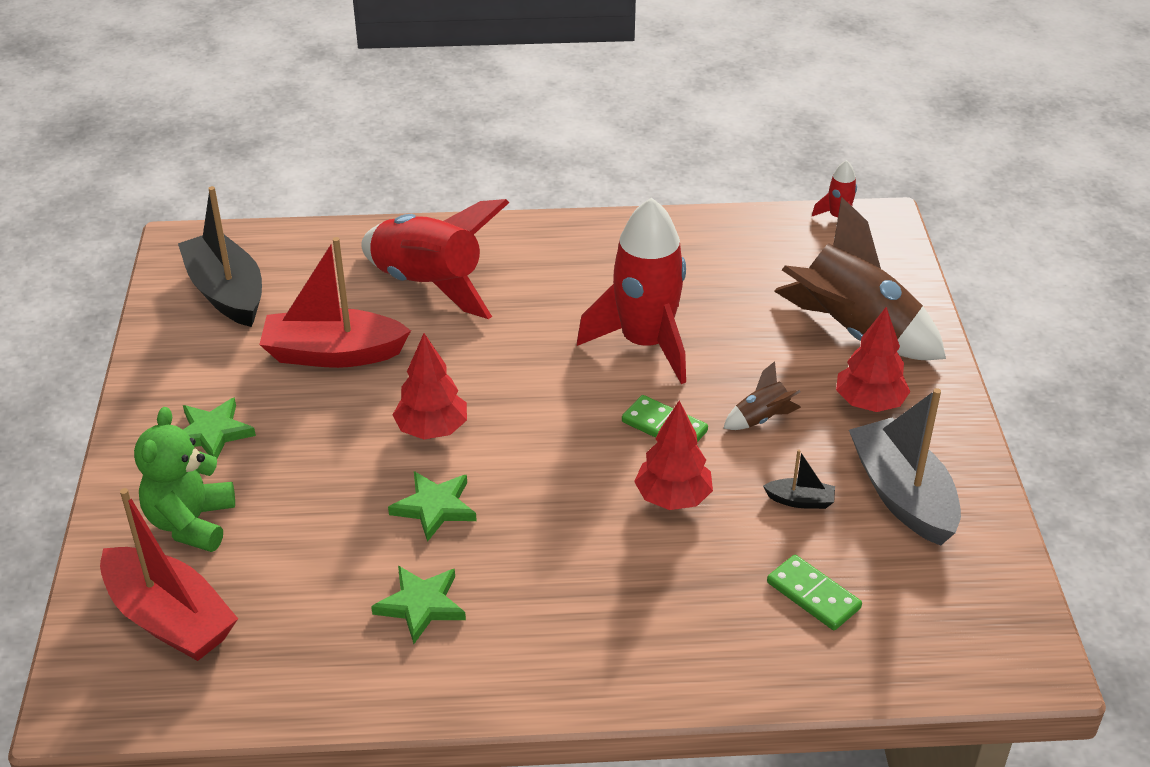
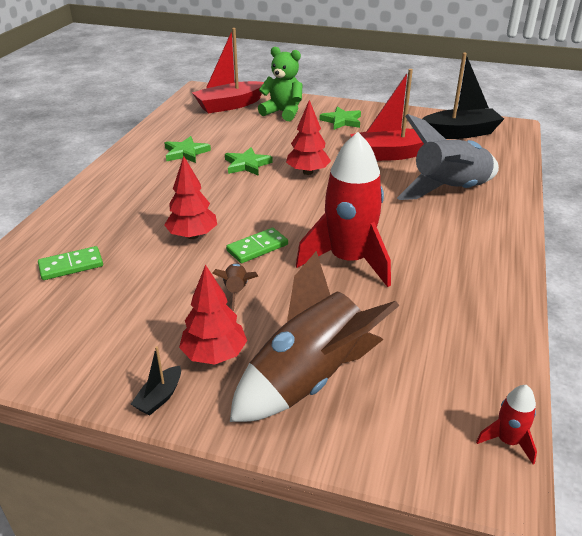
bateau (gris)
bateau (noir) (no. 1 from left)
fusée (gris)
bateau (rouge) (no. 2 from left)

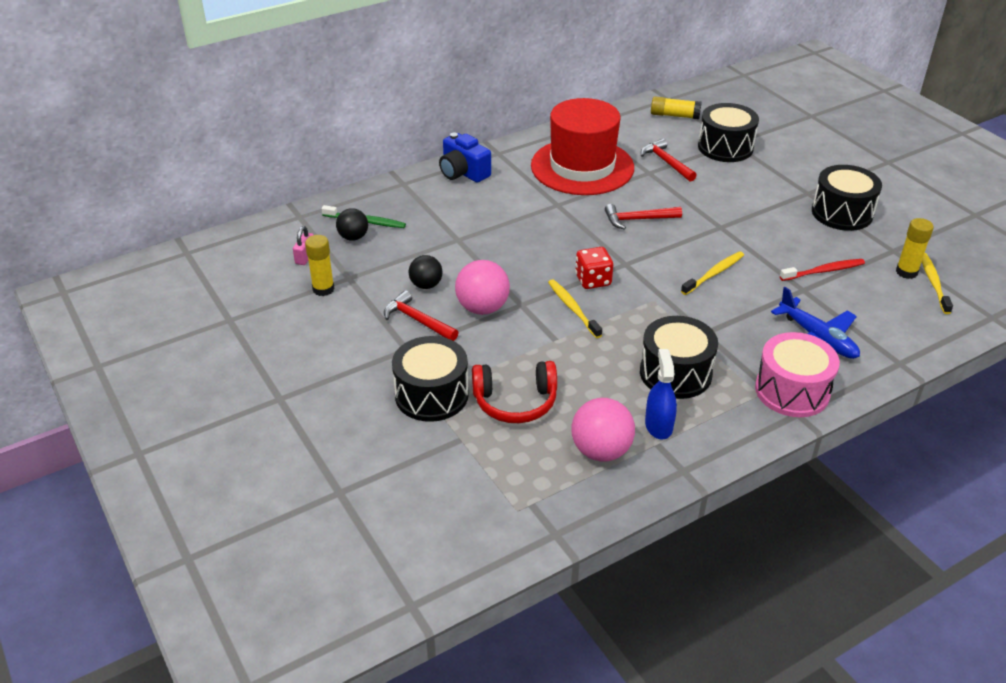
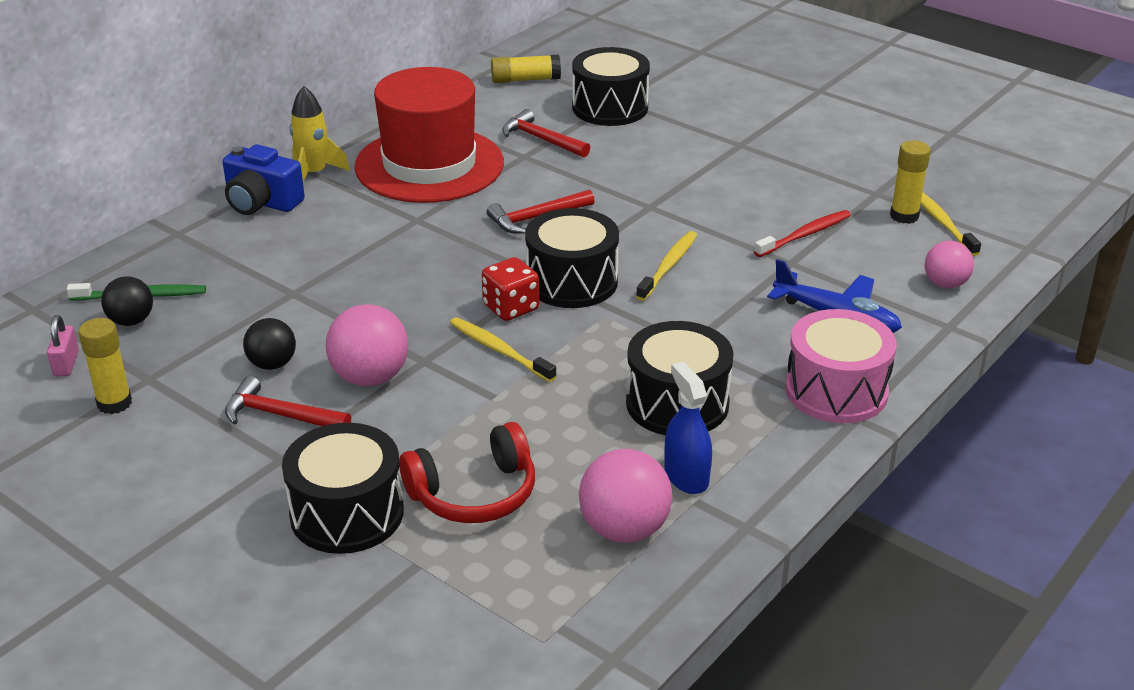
fusée (jaune)
balle (rose) (no. 3 from left)
tambour (noir) (no. 2 from left)

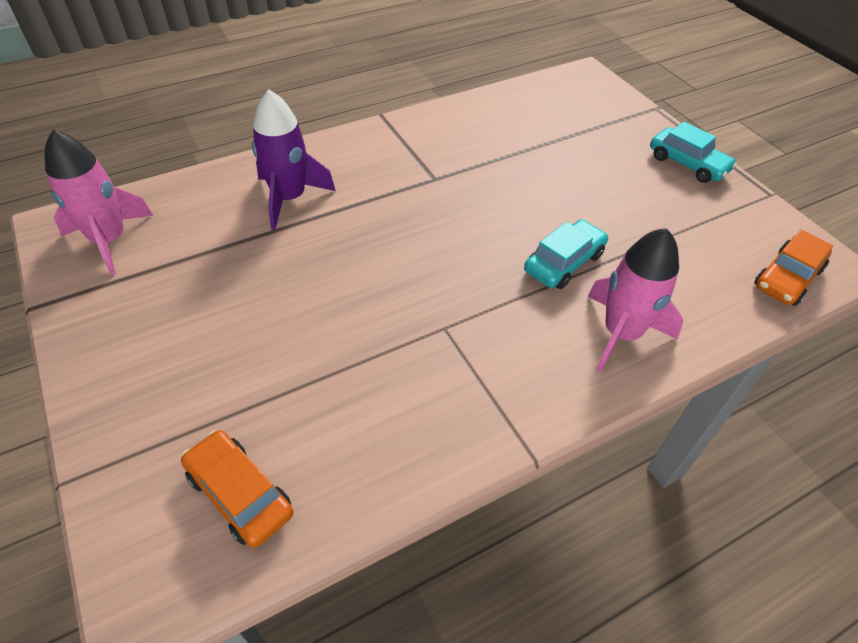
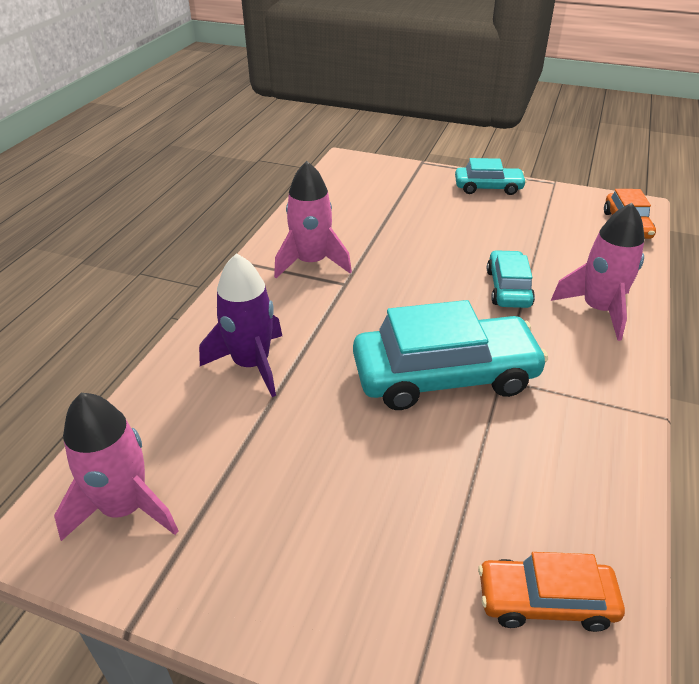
fusée (rose) (no. 2 from left)
voiture (turquoise) (no. 1 from left)

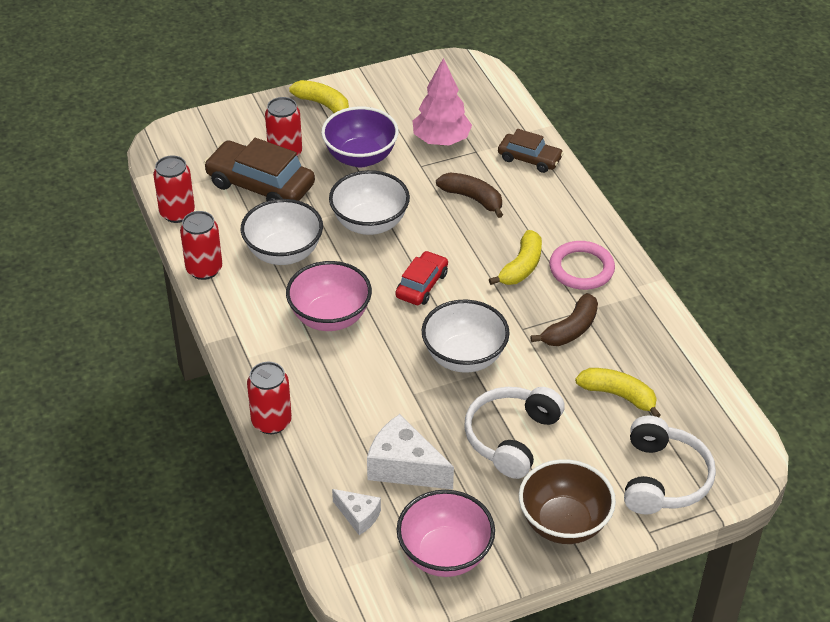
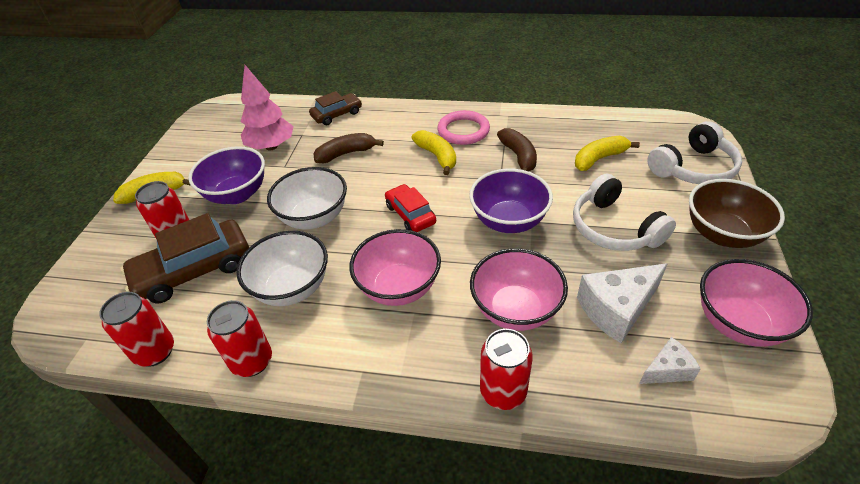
bol (rose) (no. 2 from left)
bol (violet) (no. 2 from left)
casque audio (blanc) (no. 2 from left)

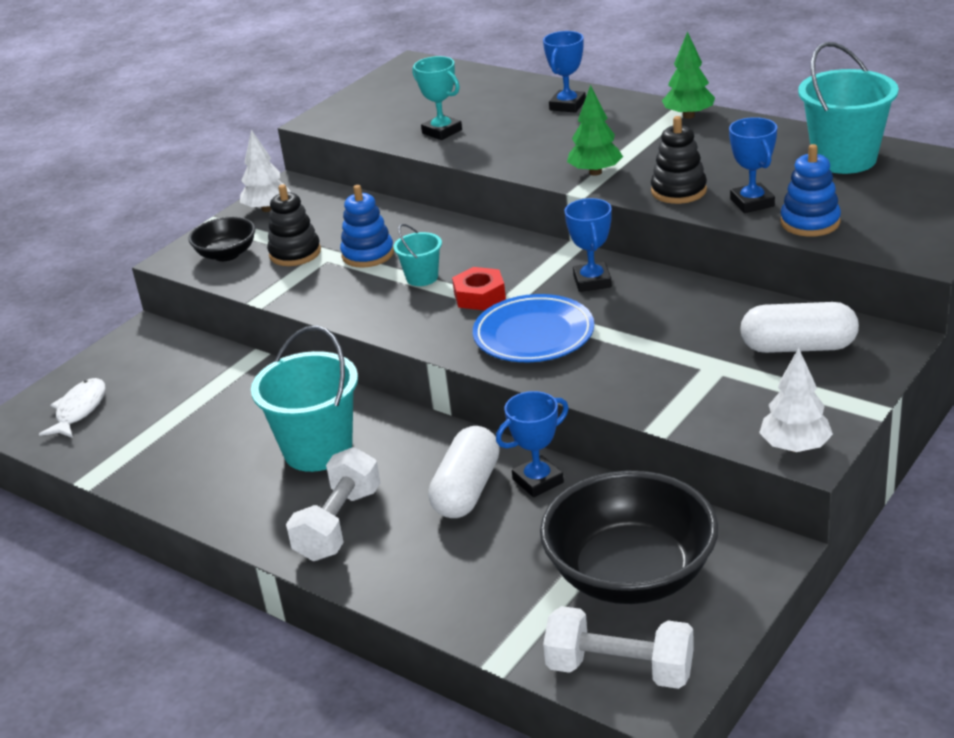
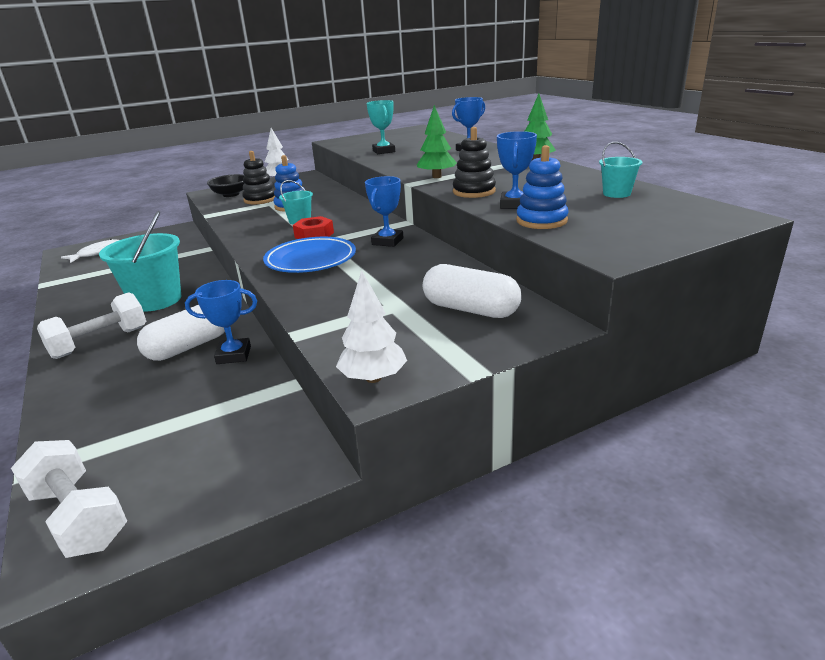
bol (noir) (no. 2 from left in the first image)
seau (turquoise) (no. 3 from left)

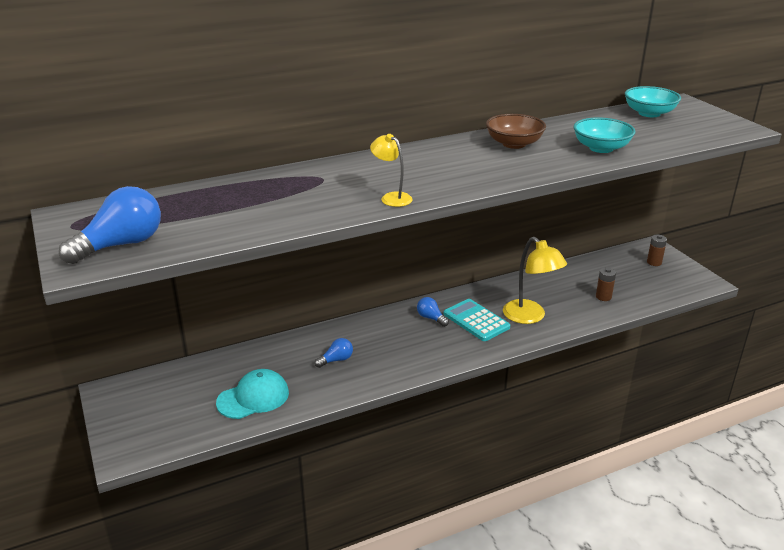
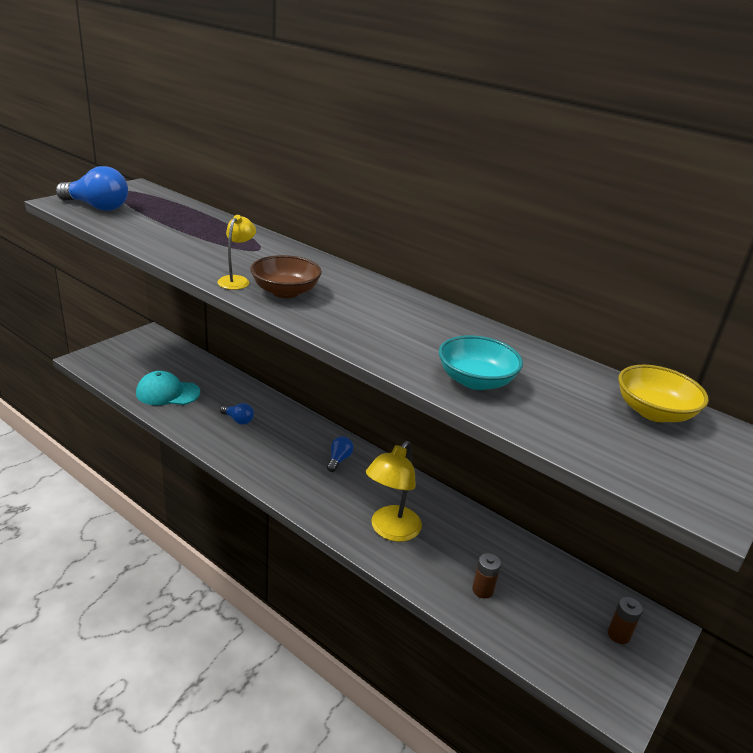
calculatrice (turquoise)
bol (marron)
bol (jaune)
casquette (turquoise)

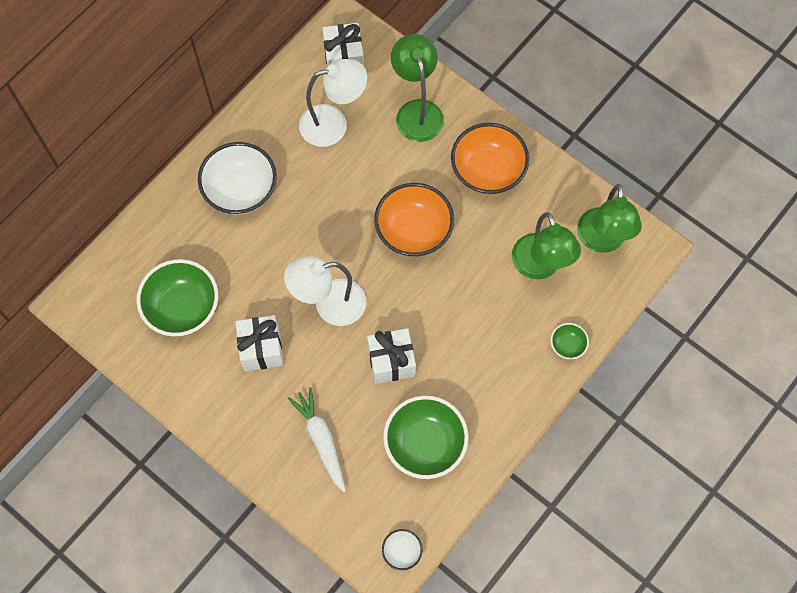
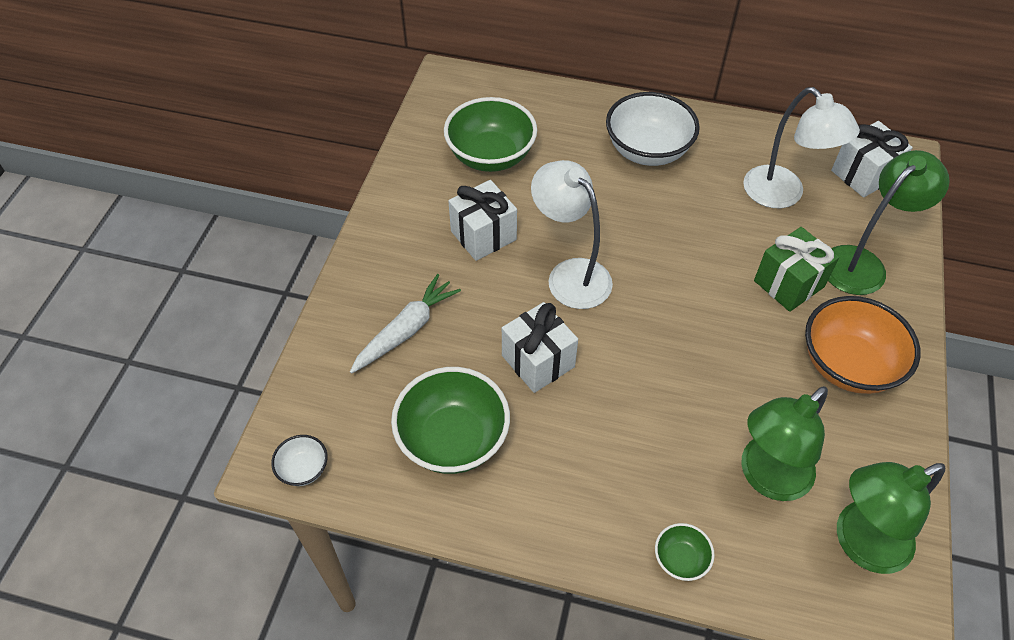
bol (orange) (no. 1 from left in the first image)
cadeau (vert)

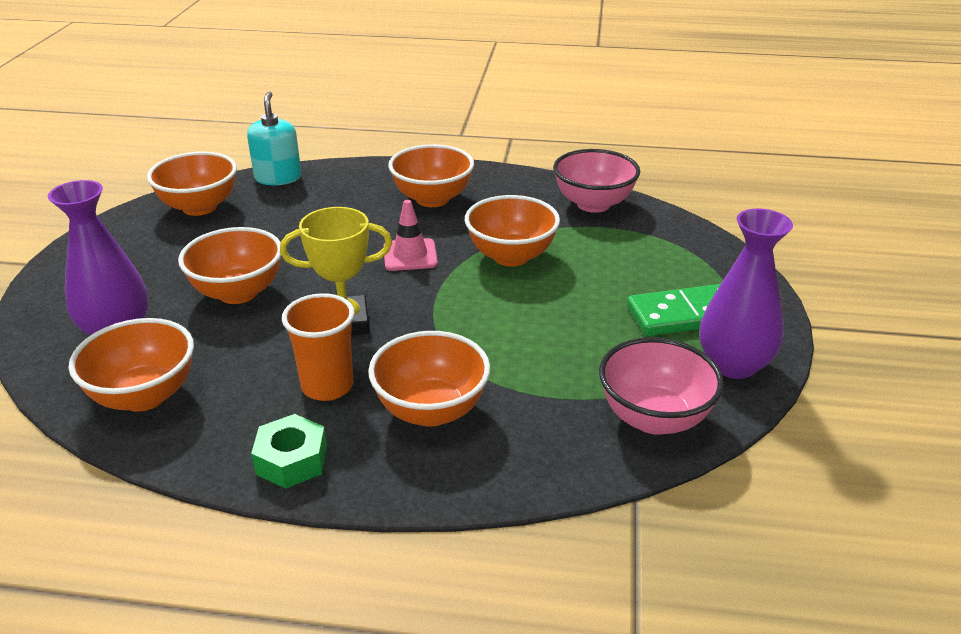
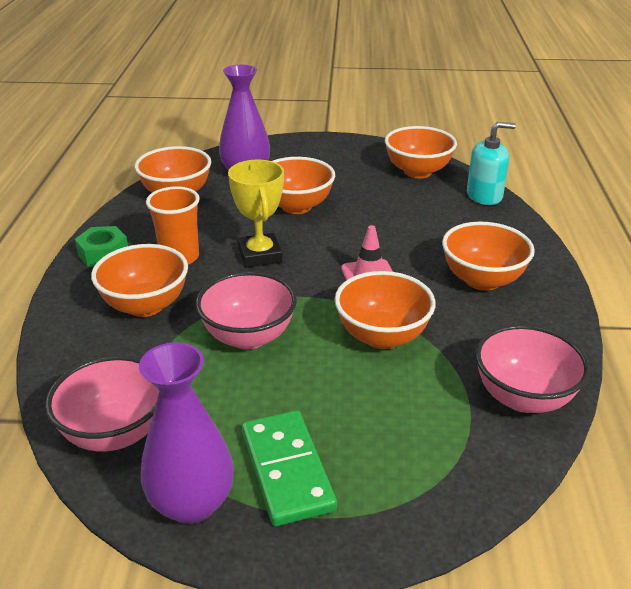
bol (rose) (no. 2 from left)

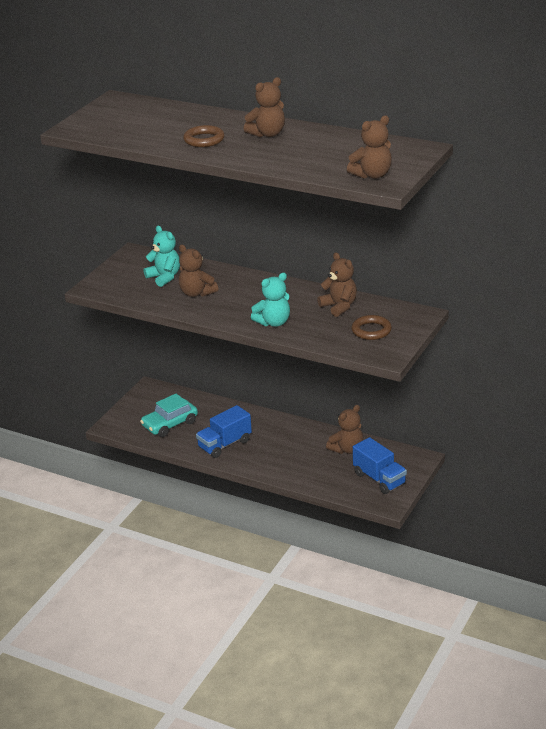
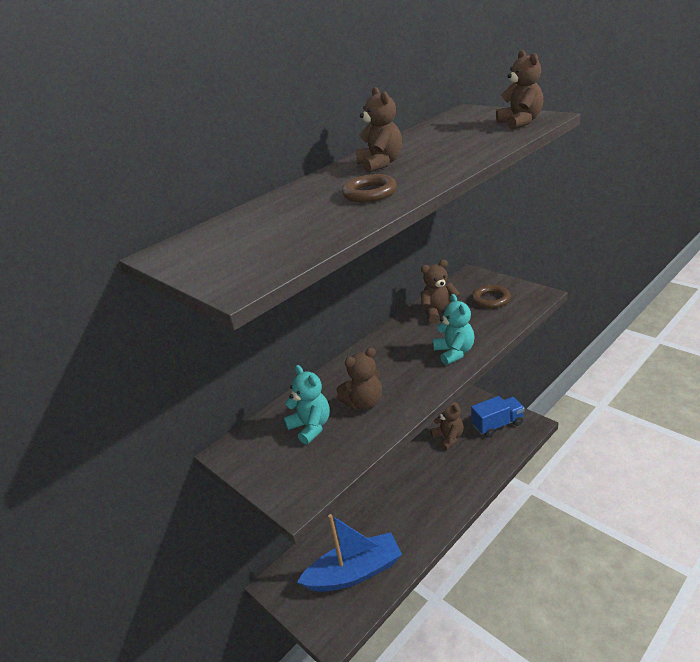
camion (bleu) (no. 1 from left in the first image)
bateau (bleu)
ours en peluche (turquoise) (no. 1 from left)

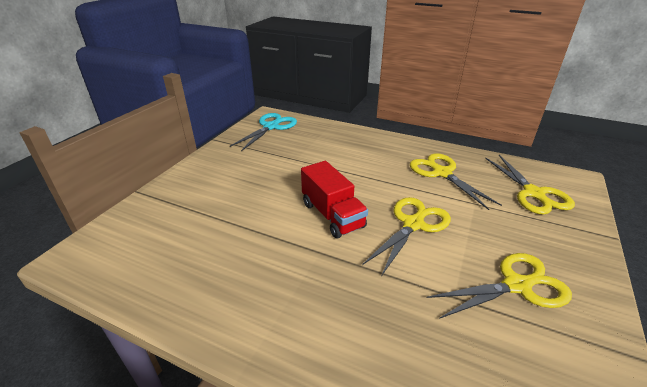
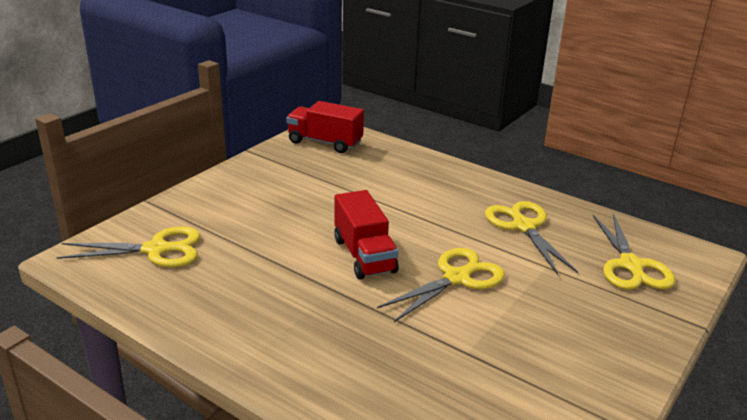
ciseaux (jaune) (no. 1 from left)
camion (rouge) (no. 1 from left)

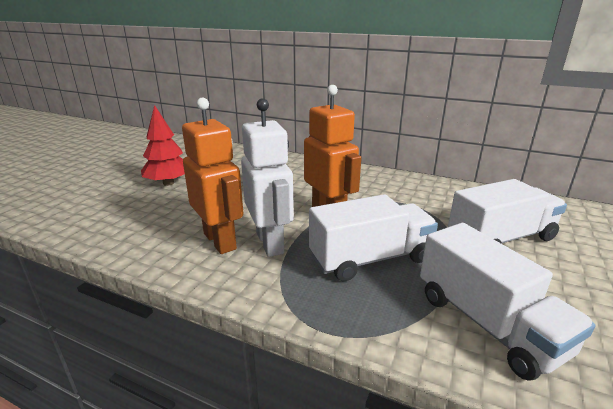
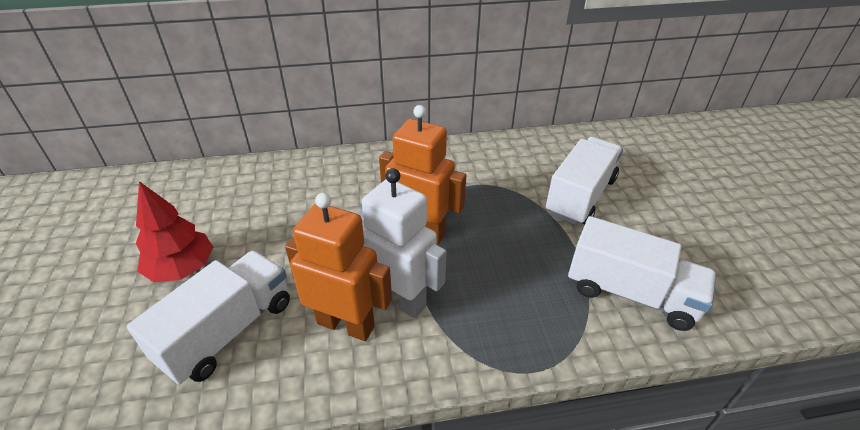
camion (blanc) (no. 1 from left)

